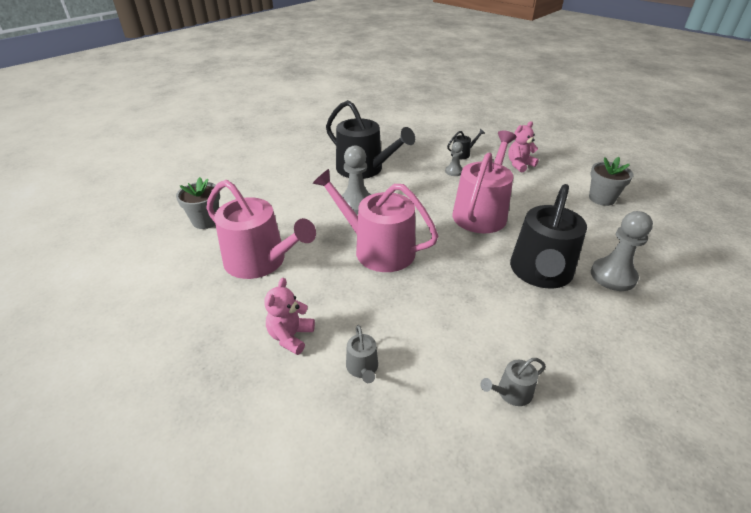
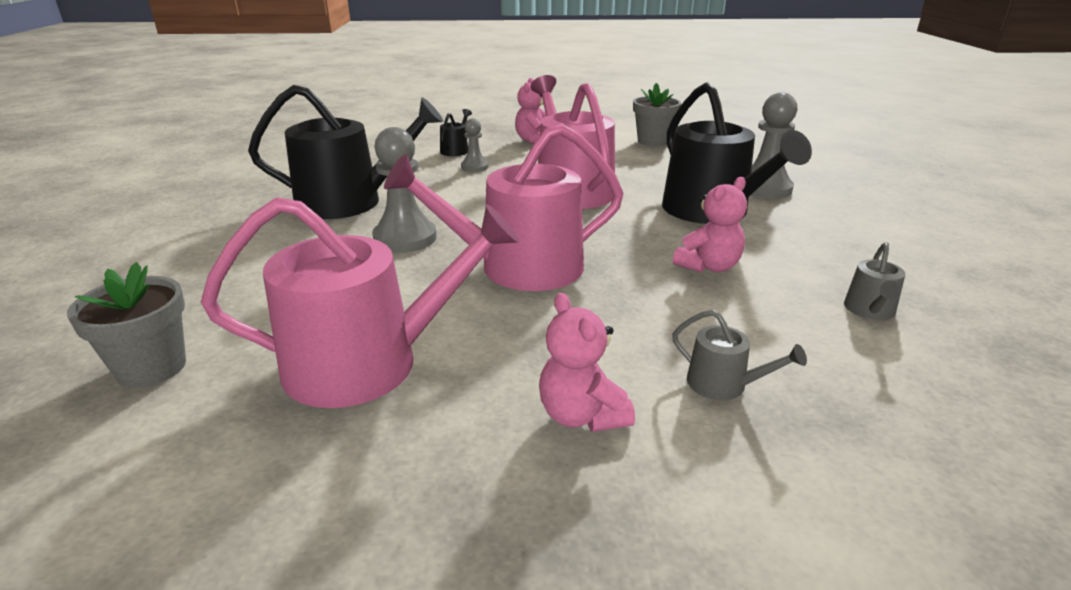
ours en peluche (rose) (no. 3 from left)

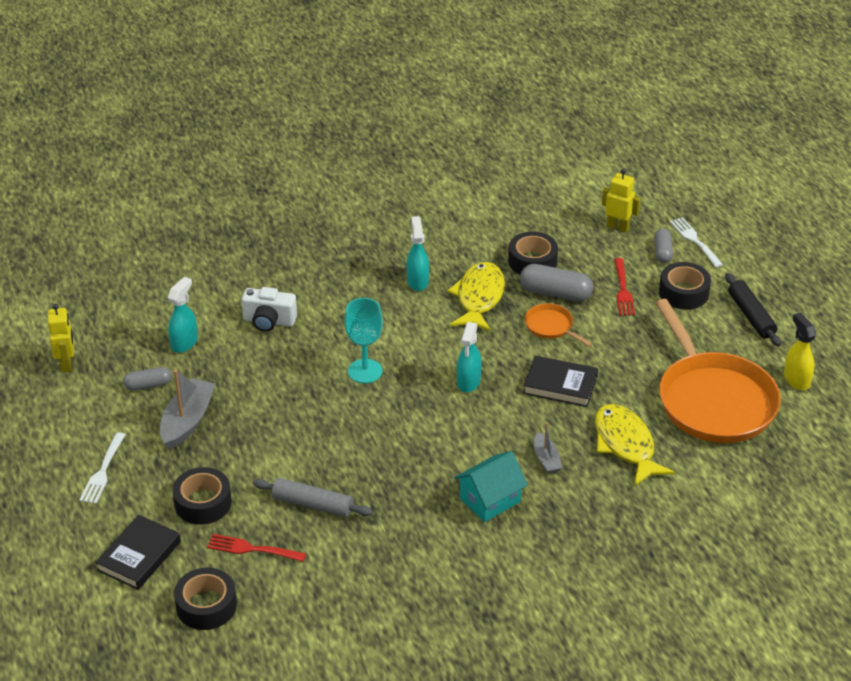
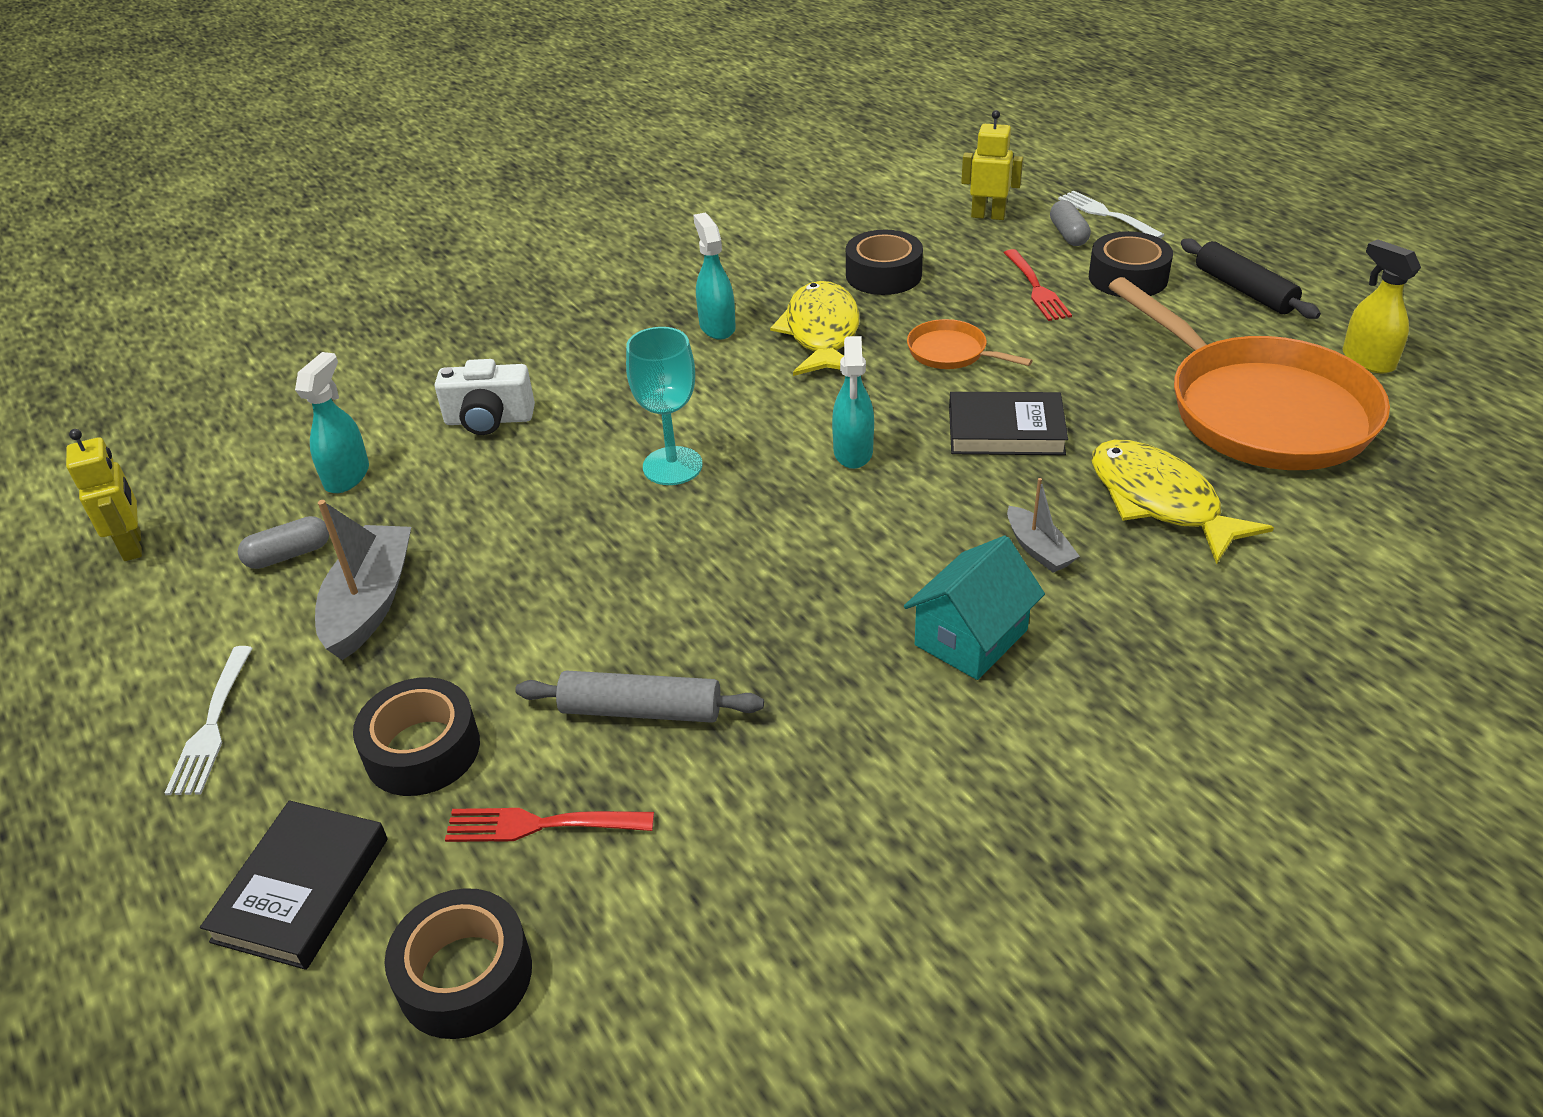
gélule (gris) (no. 2 from left in the first image)

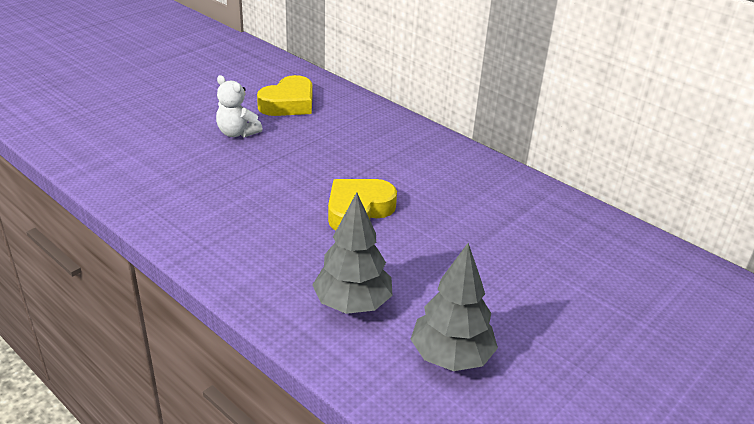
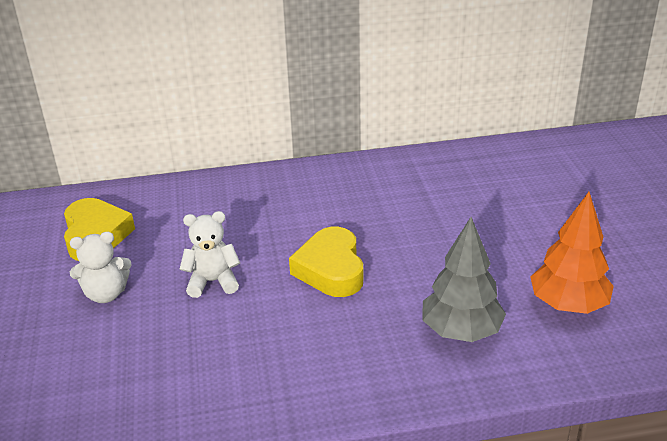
ours en peluche (blanc) (no. 2 from left)
arbre (orange)

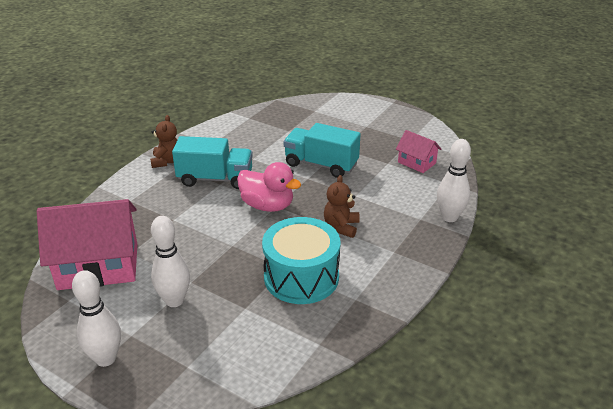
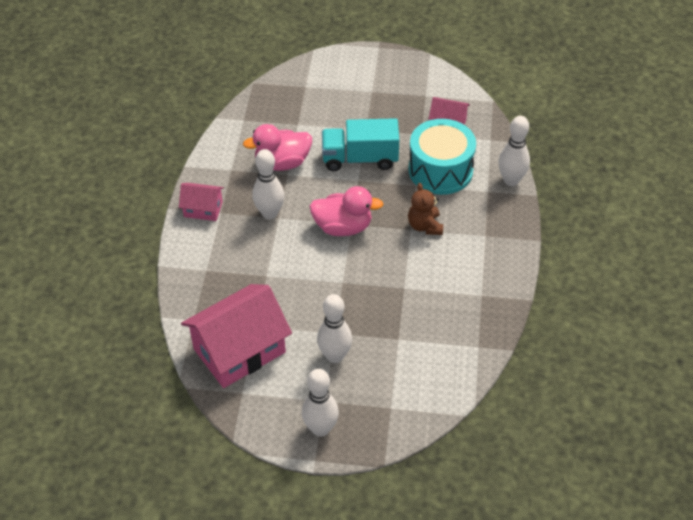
canard (rose) (no. 1 from left)
tambour (turquoise)
maison (rose) (no. 1 from left)
quille (blanc) (no. 1 from left)

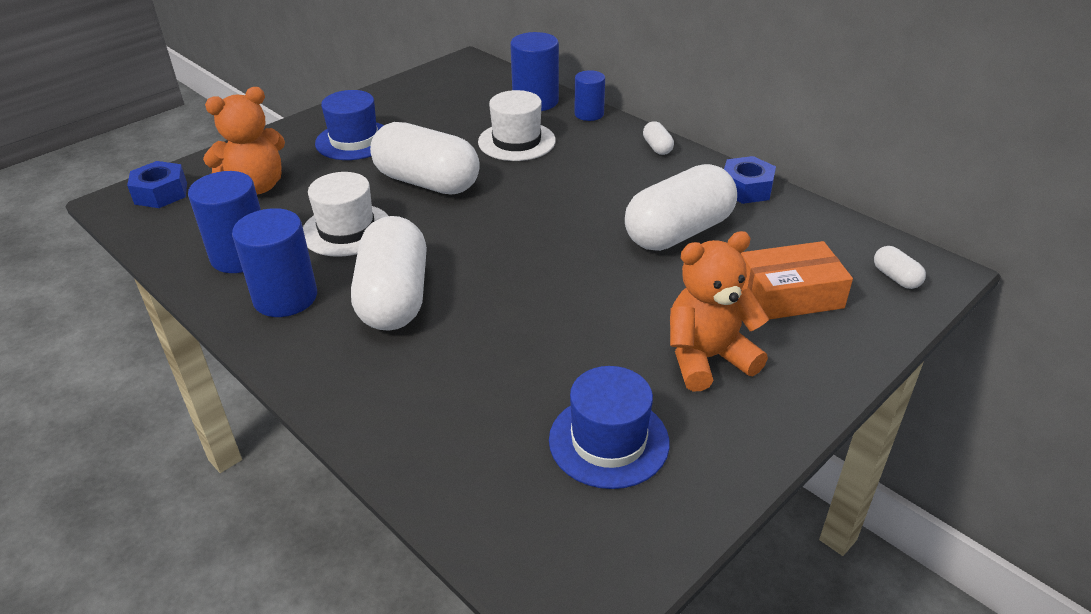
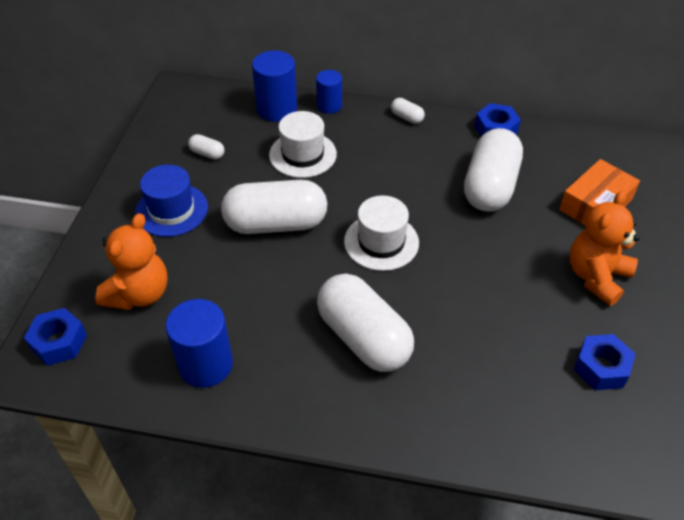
cylindre (bleu) (no. 2 from left in the first image)
chapeau (blanc) (no. 2 from left)
gélule (blanc) (no. 1 from left)
écrou (bleu) (no. 3 from left)

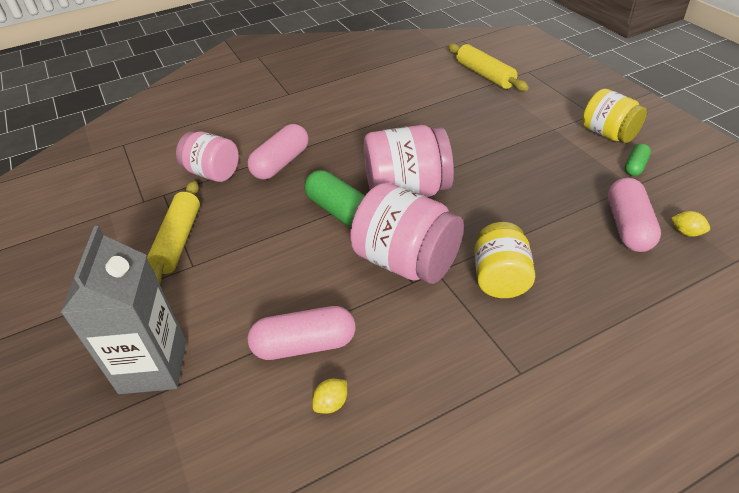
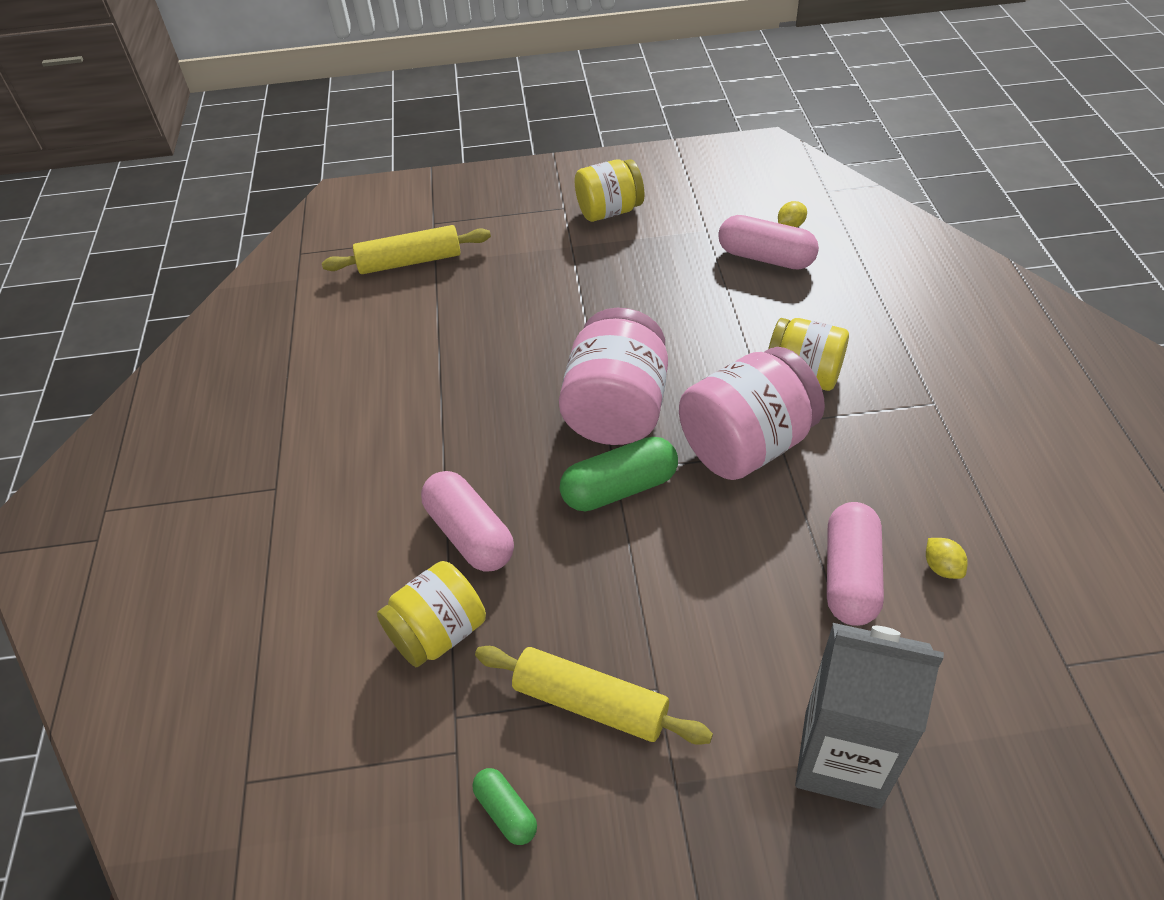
gélule (vert) (no. 1 from left)
bocal (jaune) (no. 1 from left)

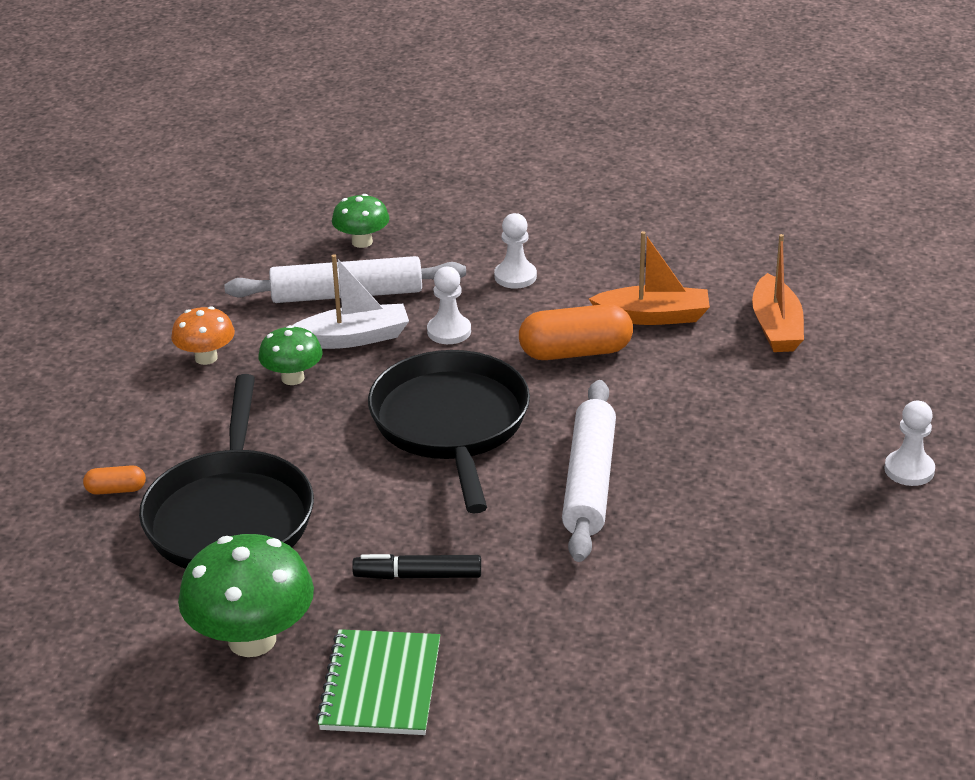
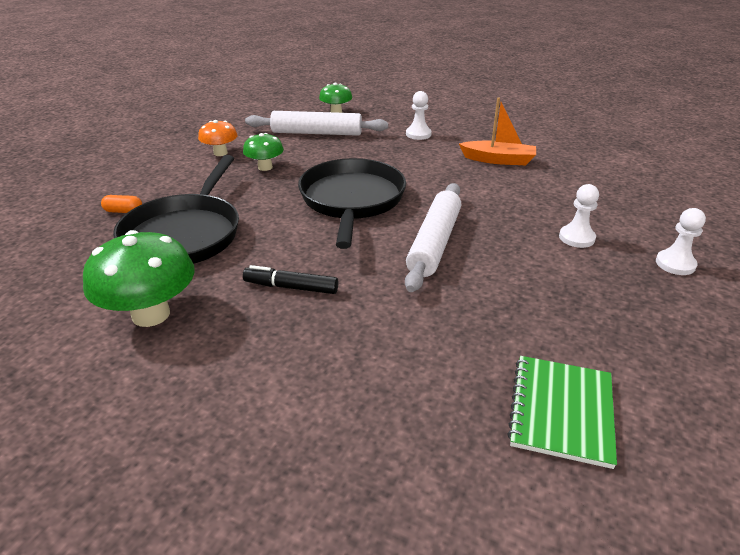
bateau (blanc)
gélule (orange) (no. 2 from left in the first image)
bateau (orange) (no. 2 from left in the first image)
carnet (vert)
pion (blanc) (no. 2 from left)

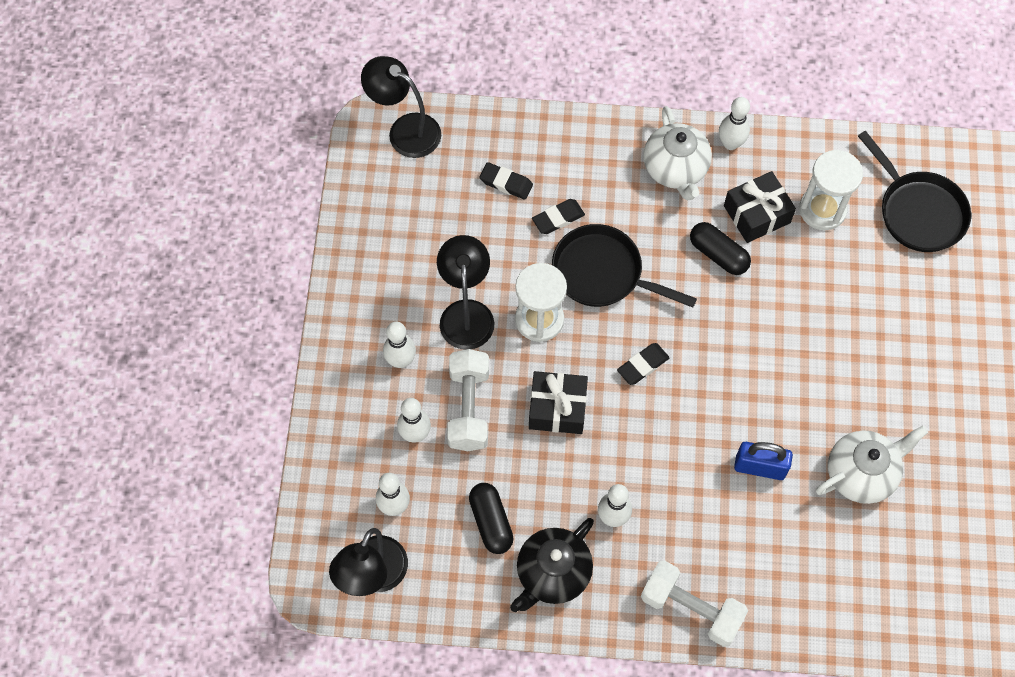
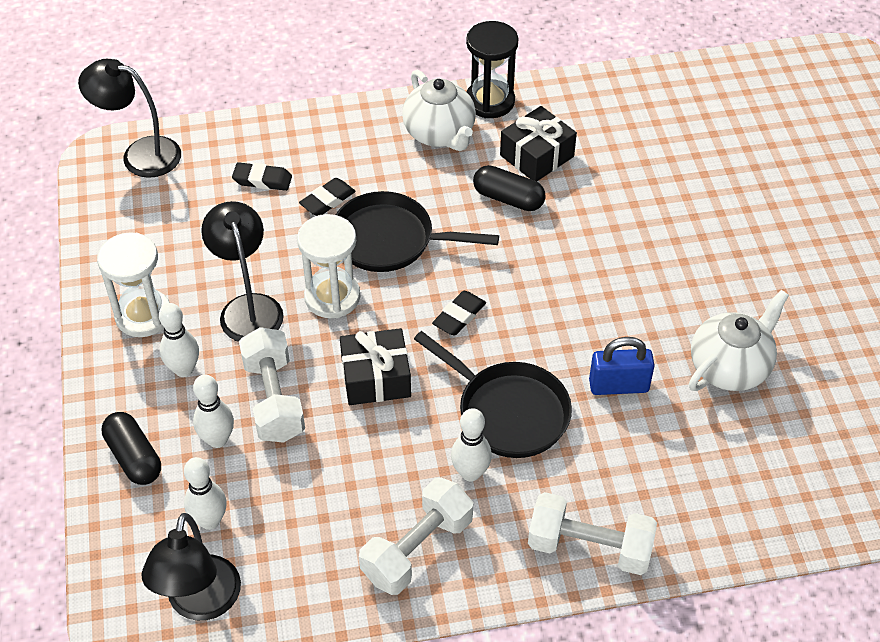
gélule (noir) (no. 1 from left)
sablier (blanc) (no. 1 from left)
poêle (noir) (no. 2 from left)
haltère (blanc) (no. 2 from left)
sablier (noir)

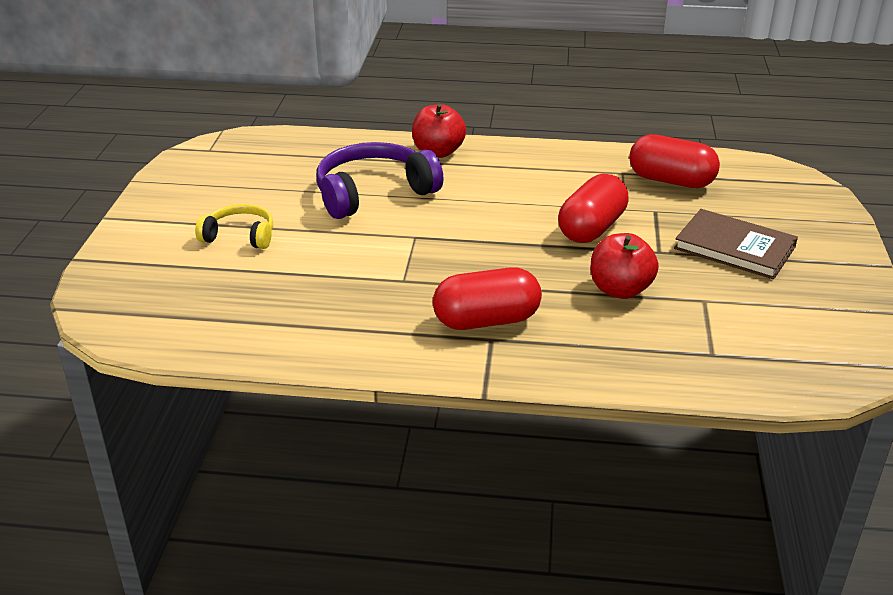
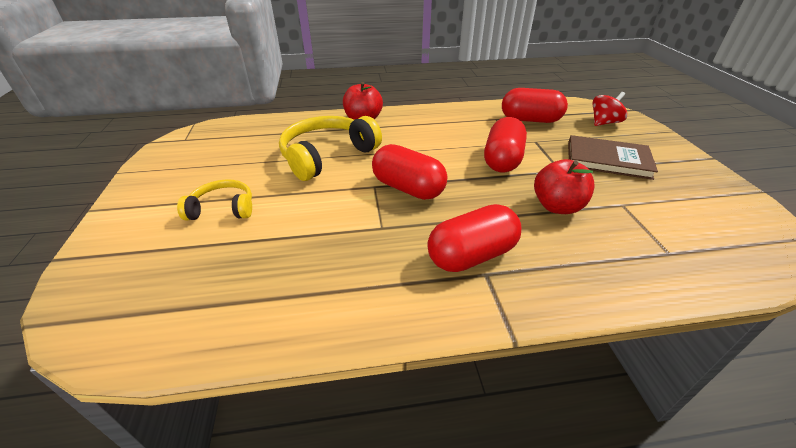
gélule (rouge) (no. 1 from left)
toupie (rouge)
casque audio (jaune) (no. 2 from left)

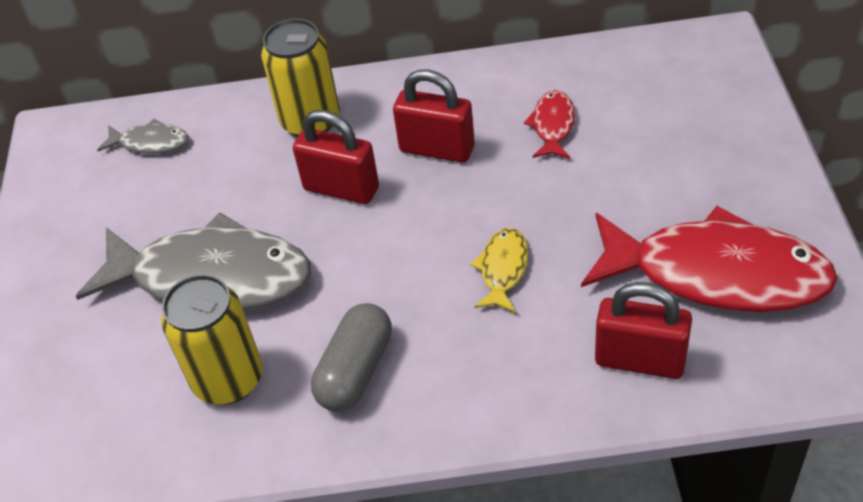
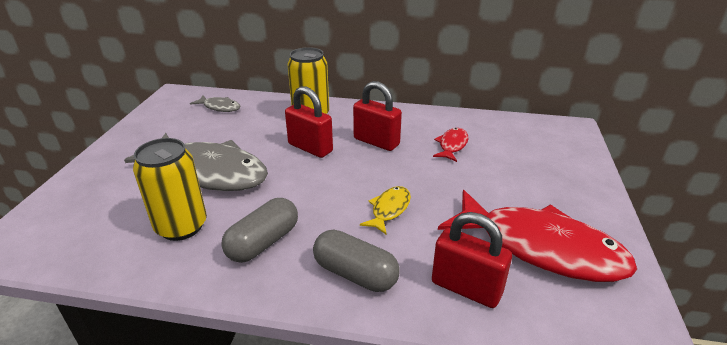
gélule (gris) (no. 2 from left)

